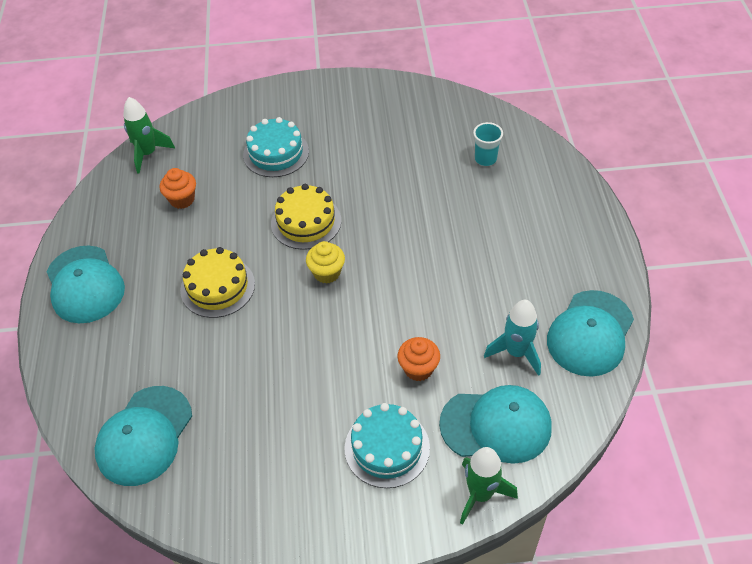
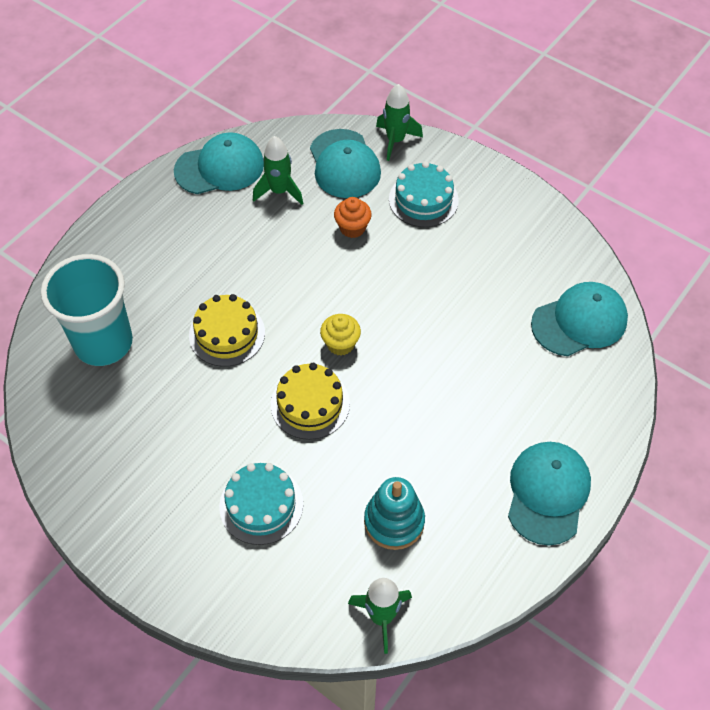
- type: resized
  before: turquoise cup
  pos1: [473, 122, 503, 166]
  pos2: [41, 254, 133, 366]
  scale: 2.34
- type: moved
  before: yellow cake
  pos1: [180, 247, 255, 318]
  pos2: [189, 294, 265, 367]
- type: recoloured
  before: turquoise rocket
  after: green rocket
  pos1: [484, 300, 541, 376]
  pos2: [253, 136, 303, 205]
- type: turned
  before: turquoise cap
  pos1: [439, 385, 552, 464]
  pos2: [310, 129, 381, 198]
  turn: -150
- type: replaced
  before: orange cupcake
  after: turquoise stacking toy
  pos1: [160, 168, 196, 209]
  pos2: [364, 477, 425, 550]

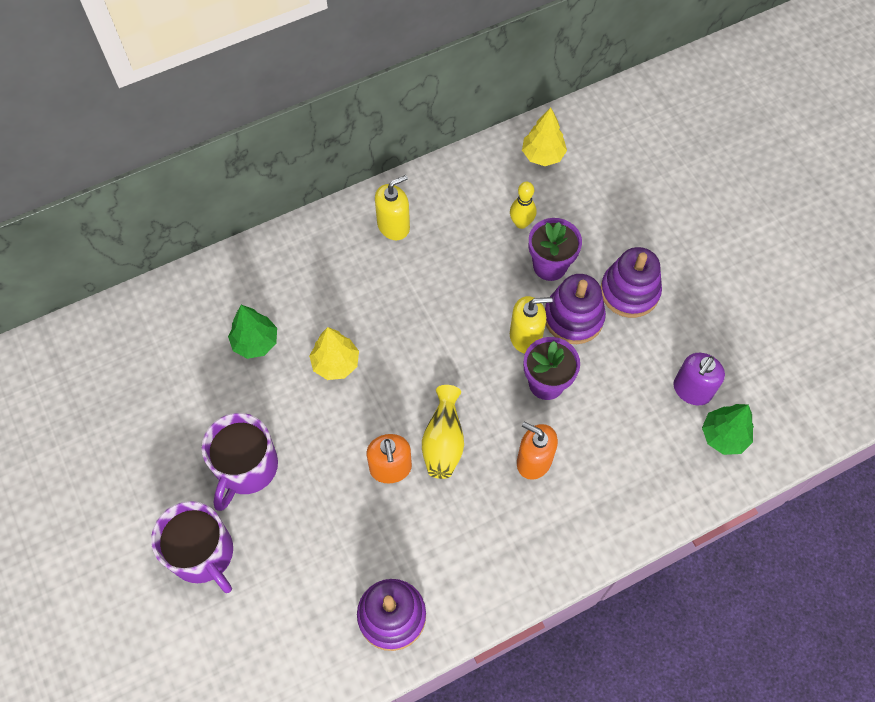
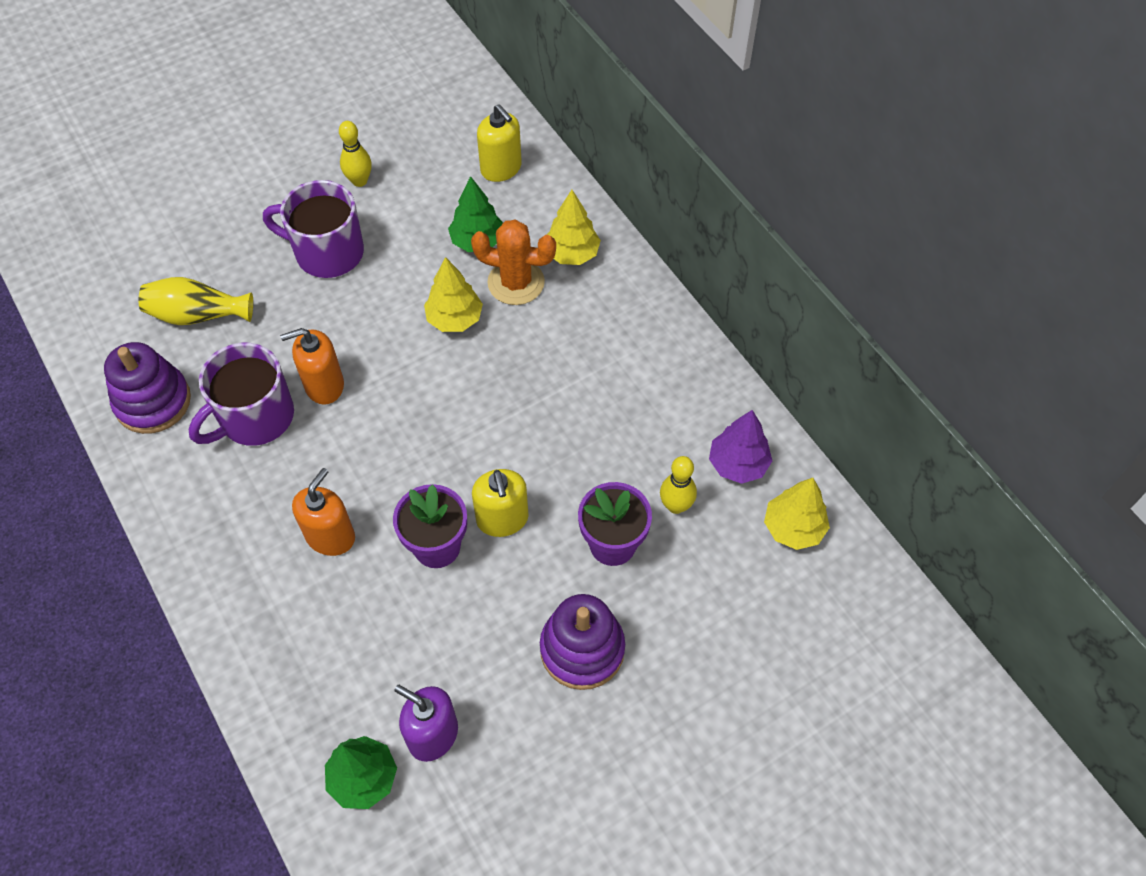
- type: moved
  before: yellow vase
  pos1: [422, 385, 464, 479]
  pos2: [139, 277, 253, 325]
- type: moved
  before: purple mug
  pos1: [151, 501, 233, 593]
  pos2: [189, 343, 294, 446]
- type: added
  after: yellow bowling pin
  pos2: [339, 121, 372, 187]
- type: added
  after: orange cactus
  pos2: [471, 219, 556, 305]
- type: moved
  before: yellow soap dispenser
  pos1: [375, 175, 410, 240]
  pos2: [477, 104, 522, 182]
- type: added
  after: yellow tree
  pos2: [547, 190, 601, 265]
- type: added
  after: purple tree
  pos2: [709, 410, 772, 484]
- type: removed
  before: purple stacking toy
  pos1: [545, 274, 606, 344]

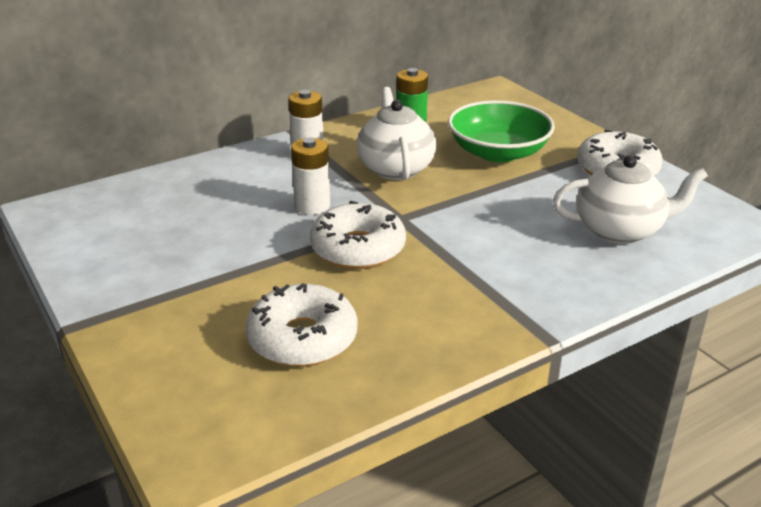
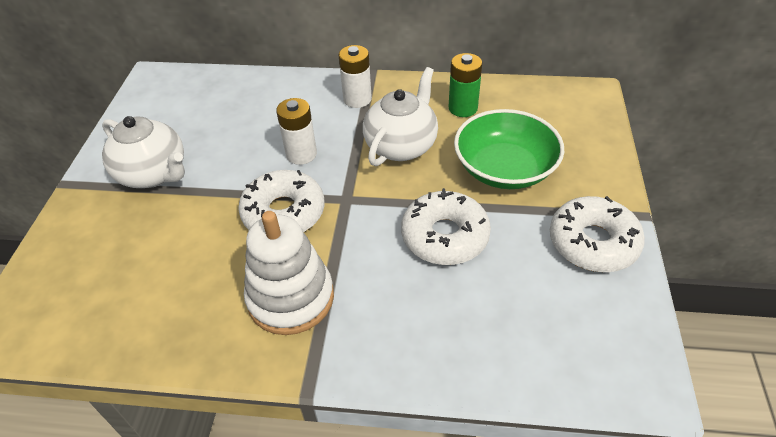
- type: moved
  before: white teapot
  pos1: [553, 155, 708, 244]
  pos2: [102, 116, 185, 188]
- type: added
  after: white stacking toy
  pos2: [244, 211, 334, 335]
- type: moved
  before: white donut
  pos1: [245, 283, 357, 367]
  pos2: [401, 188, 491, 265]

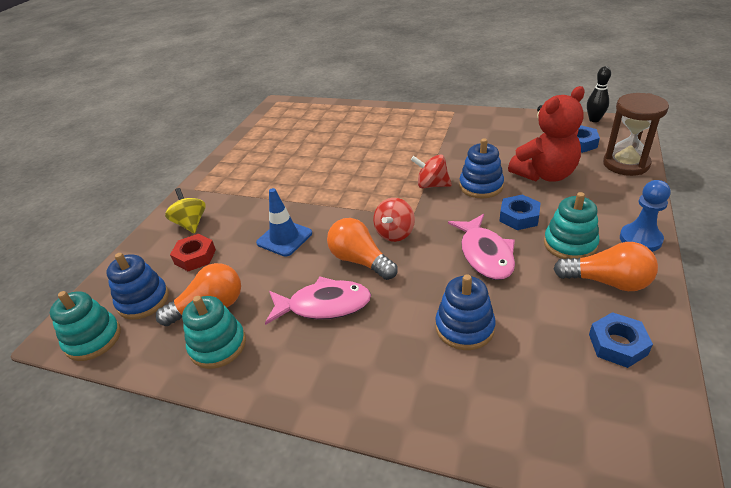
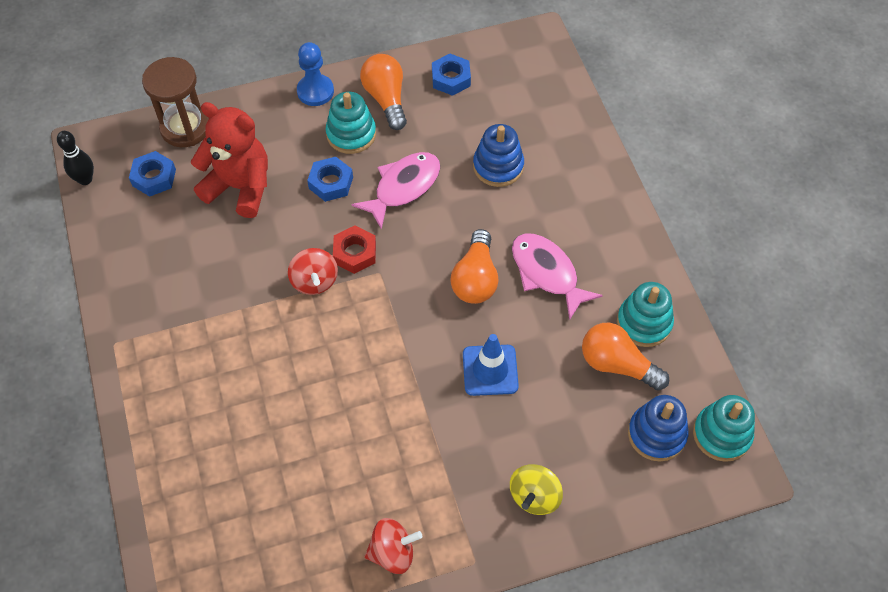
- type: moved
  before: red nut
  pos1: [170, 234, 216, 271]
  pos2: [333, 226, 376, 274]
- type: moved
  before: red spinning top
  pos1: [373, 198, 415, 242]
  pos2: [364, 518, 422, 574]
- type: removed
  before: blue stacking toy
  pos1: [459, 138, 504, 199]

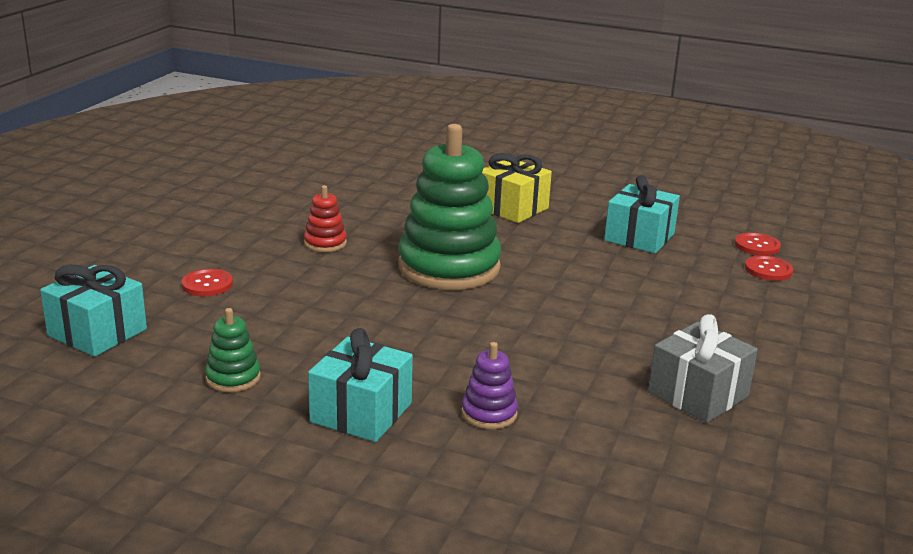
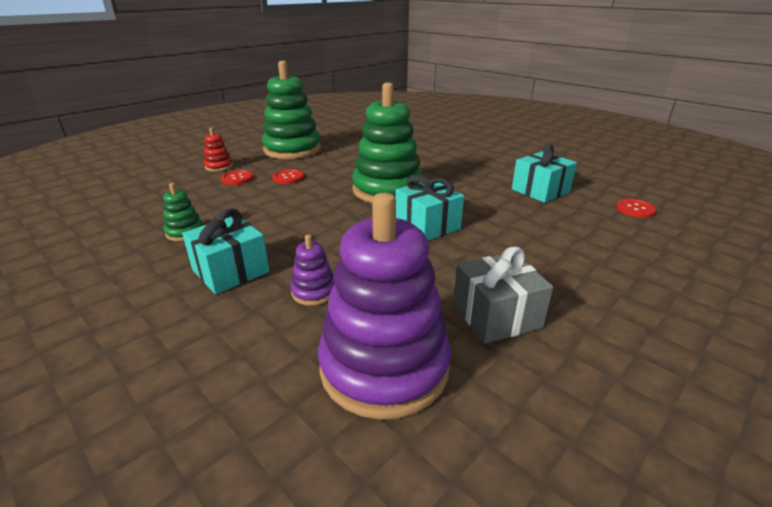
- type: moved
  before: red stacking toy
  pos1: [304, 185, 347, 252]
  pos2: [204, 128, 233, 172]
- type: added
  after: green stacking toy
  pos2: [262, 61, 321, 159]
- type: moved
  before: red button
  pos1: [745, 255, 793, 281]
  pos2: [273, 169, 304, 184]
- type: added
  after: purple stacking toy
  pos2: [318, 193, 451, 420]
- type: moved
  before: turquoise gift
  pos1: [40, 265, 147, 357]
  pos2: [395, 175, 464, 241]
- type: removed
  before: yellow gift
  pos1: [482, 153, 552, 223]

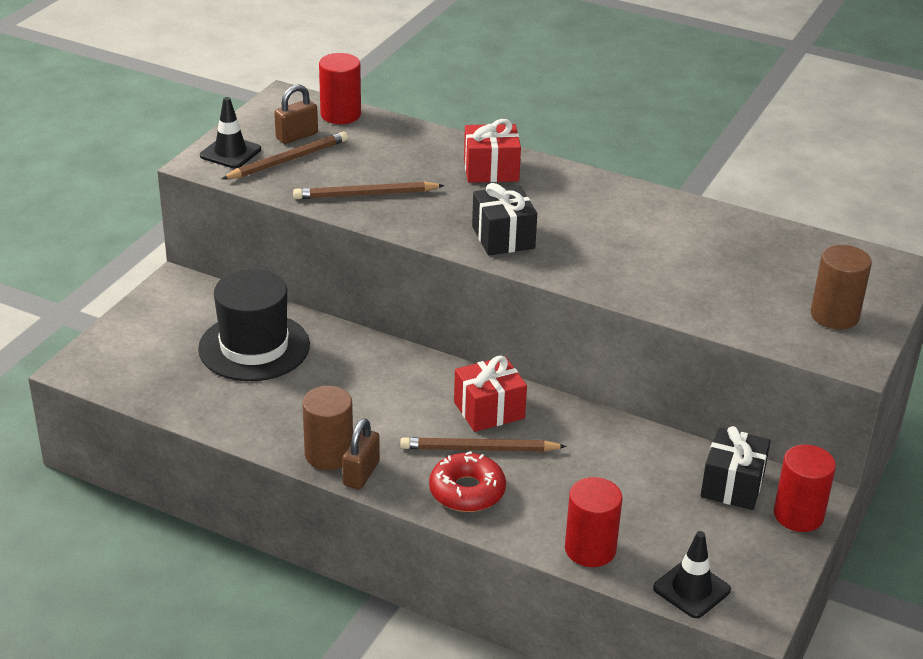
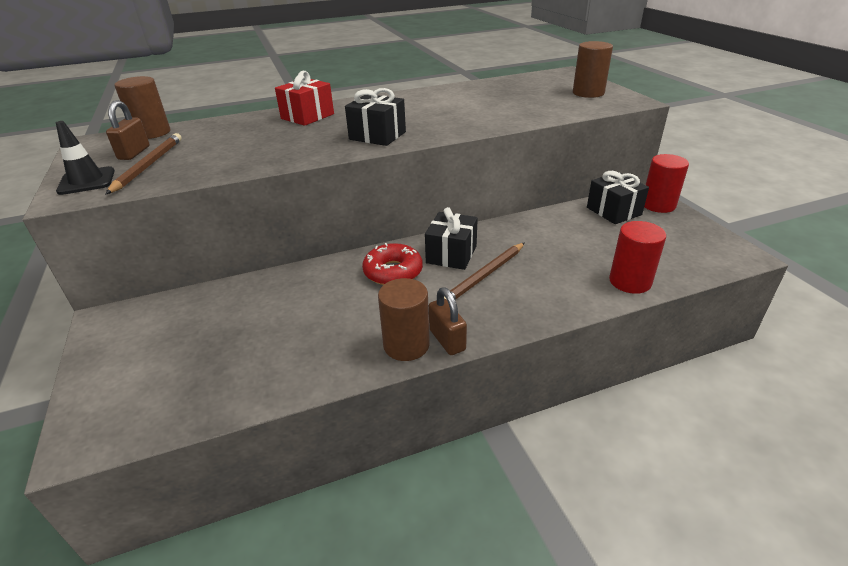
- type: recoloured
  before: red cylinder
  after: brown cylinder
  pos1: [319, 53, 361, 124]
  pos2: [114, 76, 170, 139]
- type: moved
  before: red donut
  pos1: [429, 451, 506, 512]
  pos2: [362, 243, 423, 285]
- type: recoloured
  before: red gift
  after: black gift
  pos1: [454, 356, 527, 432]
  pos2: [425, 207, 478, 270]
- type: removed
  before: black hat
  pos1: [198, 269, 310, 381]
- type: removed
  before: brown pencil
  pos1: [293, 182, 445, 199]
- type: removed
  before: black traffic cone
  pos1: [653, 531, 731, 618]

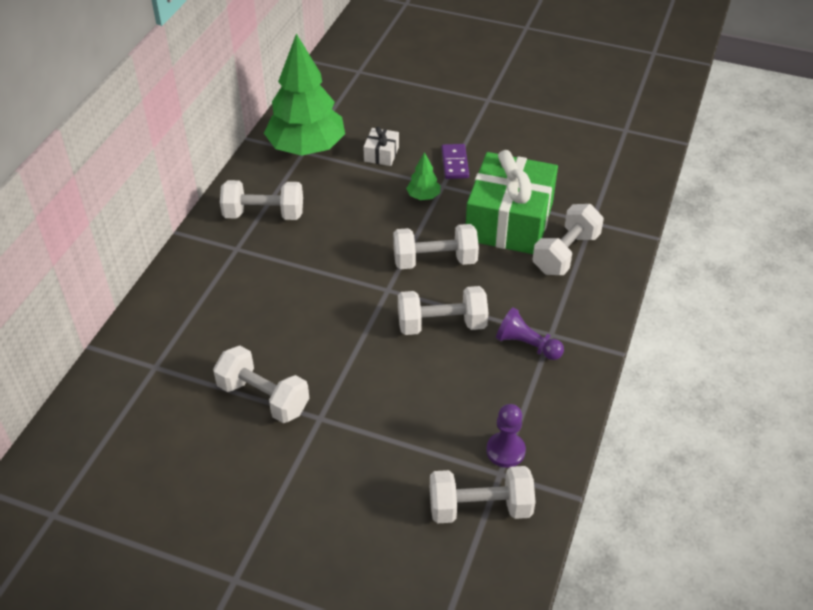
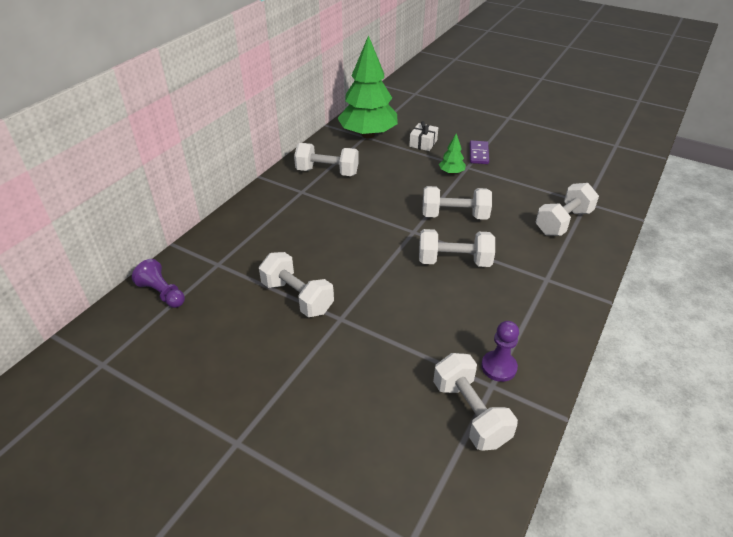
- type: moved
  before: purple pawn
  pos1: [496, 307, 564, 360]
  pos2: [132, 259, 185, 308]
- type: turned
  before: white dumbbell
  pos1: [430, 466, 536, 524]
  pos2: [433, 353, 518, 451]
  turn: 60
- type: removed
  before: green gift
  pos1: [466, 150, 558, 254]

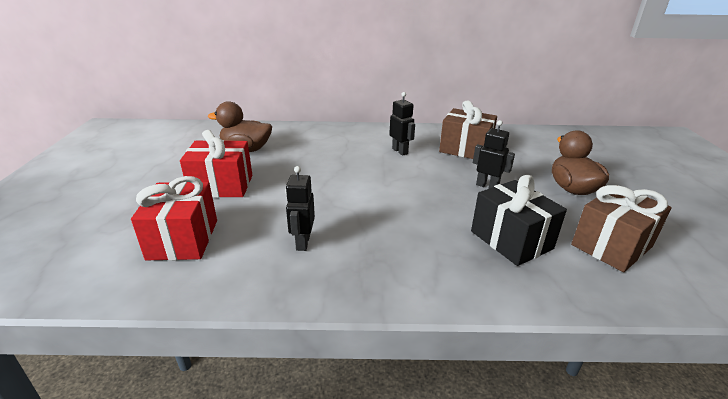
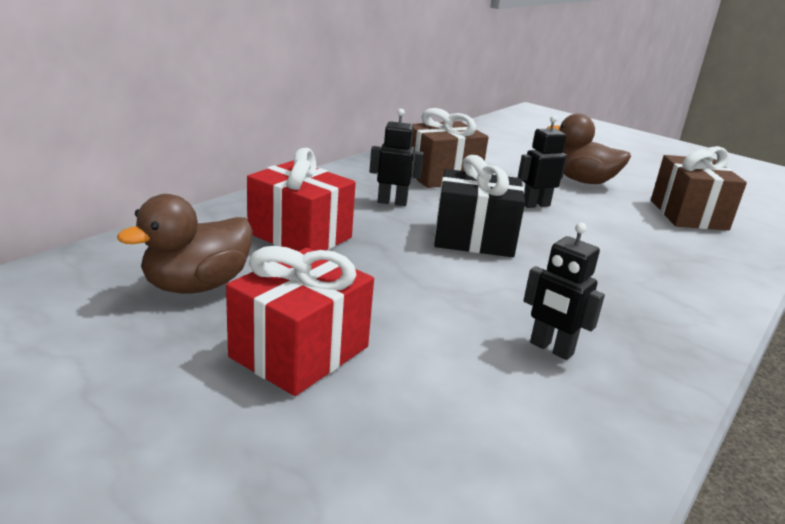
- type: moved
  before: red gift
  pos1: [131, 176, 217, 260]
  pos2: [247, 148, 356, 251]
- type: moved
  before: black gift
  pos1: [471, 175, 567, 266]
  pos2: [434, 155, 525, 257]

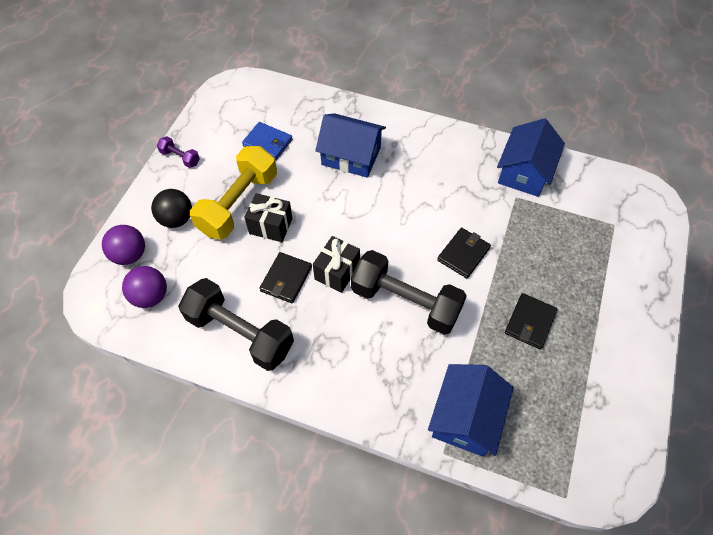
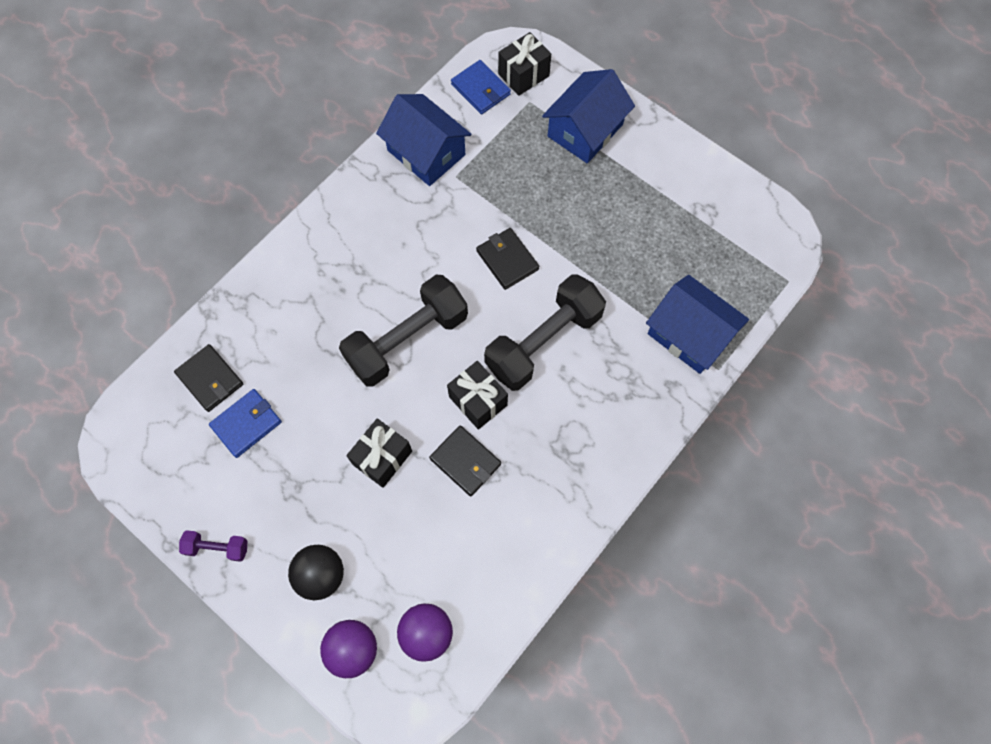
- type: moved
  before: black wallet
  pos1: [505, 293, 557, 349]
  pos2: [174, 344, 243, 412]
- type: turned
  before: purple dumbbell
  pos1: [157, 136, 200, 168]
  pos2: [179, 530, 248, 562]
  turn: 45
- type: moved
  before: black dumbbell
  pos1: [178, 278, 294, 371]
  pos2: [339, 275, 468, 387]
- type: added
  after: blue wallet
  pos2: [451, 60, 511, 114]
- type: added
  after: black gift
  pos2: [498, 32, 551, 96]
- type: moved
  before: blue house
  pos1: [315, 113, 386, 178]
  pos2: [542, 69, 635, 163]
- type: removed
  before: yellow dumbbell
  pos1: [190, 146, 277, 240]

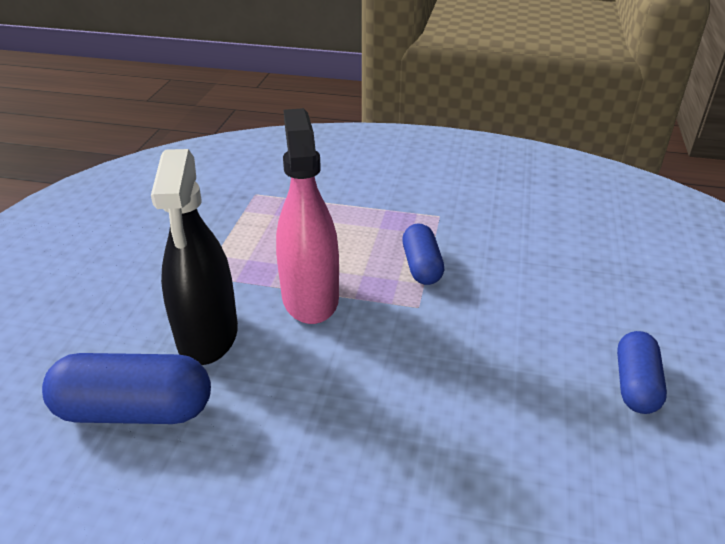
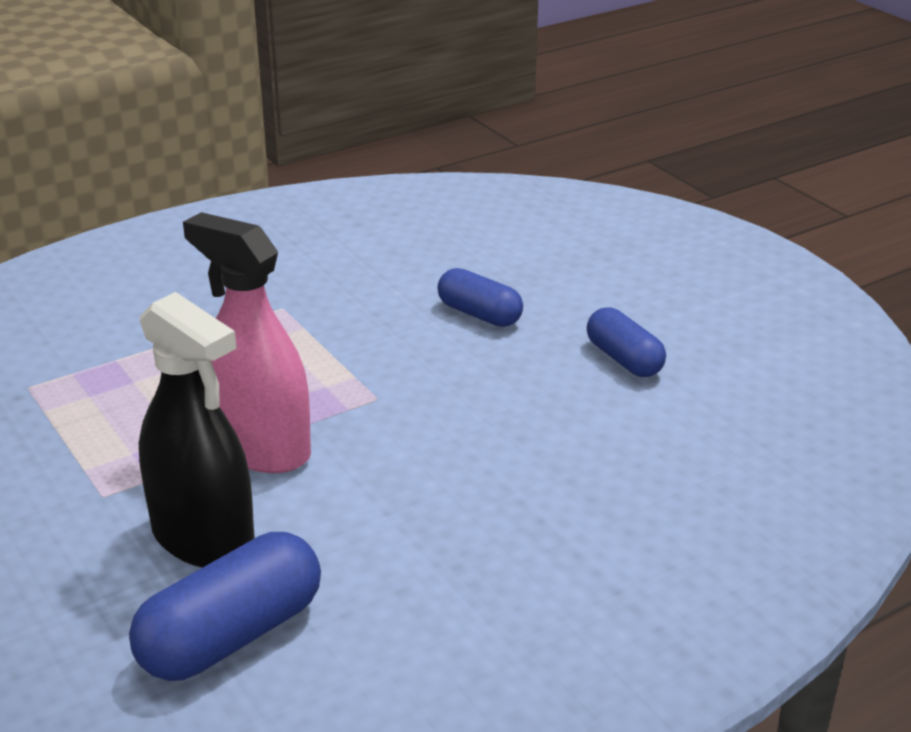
- type: moved
  before: blue capsule
  pos1: [402, 223, 444, 285]
  pos2: [437, 268, 523, 327]

